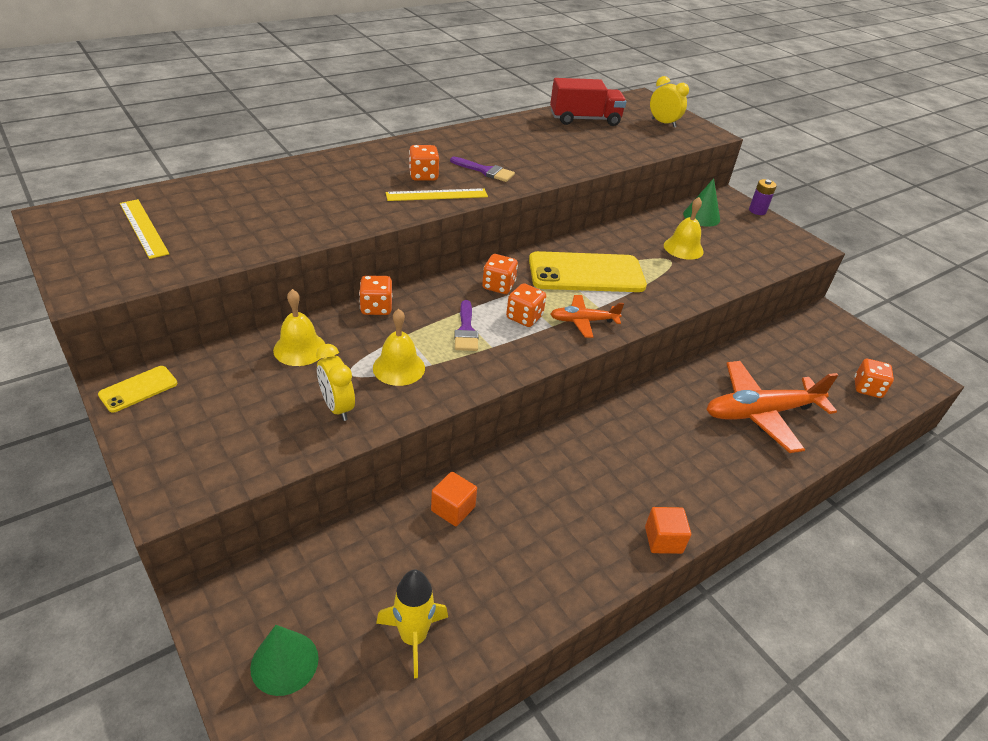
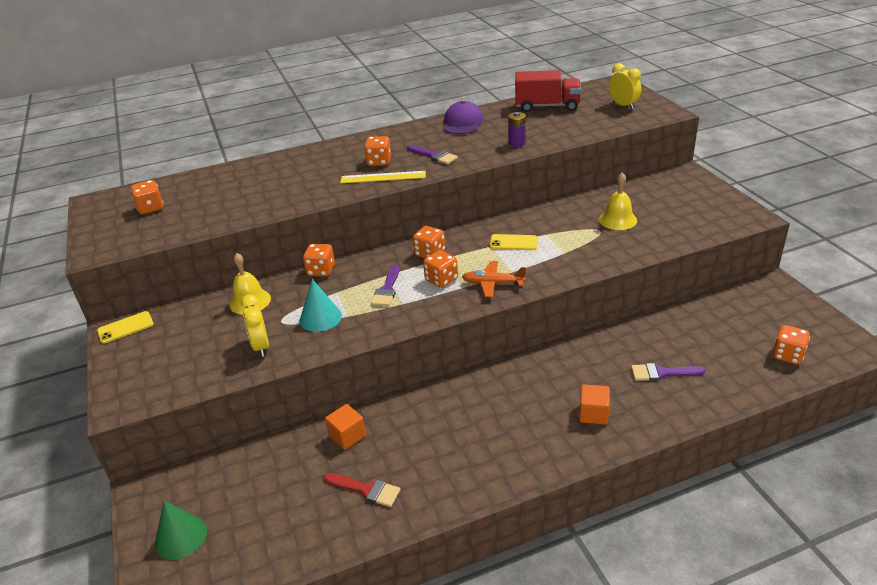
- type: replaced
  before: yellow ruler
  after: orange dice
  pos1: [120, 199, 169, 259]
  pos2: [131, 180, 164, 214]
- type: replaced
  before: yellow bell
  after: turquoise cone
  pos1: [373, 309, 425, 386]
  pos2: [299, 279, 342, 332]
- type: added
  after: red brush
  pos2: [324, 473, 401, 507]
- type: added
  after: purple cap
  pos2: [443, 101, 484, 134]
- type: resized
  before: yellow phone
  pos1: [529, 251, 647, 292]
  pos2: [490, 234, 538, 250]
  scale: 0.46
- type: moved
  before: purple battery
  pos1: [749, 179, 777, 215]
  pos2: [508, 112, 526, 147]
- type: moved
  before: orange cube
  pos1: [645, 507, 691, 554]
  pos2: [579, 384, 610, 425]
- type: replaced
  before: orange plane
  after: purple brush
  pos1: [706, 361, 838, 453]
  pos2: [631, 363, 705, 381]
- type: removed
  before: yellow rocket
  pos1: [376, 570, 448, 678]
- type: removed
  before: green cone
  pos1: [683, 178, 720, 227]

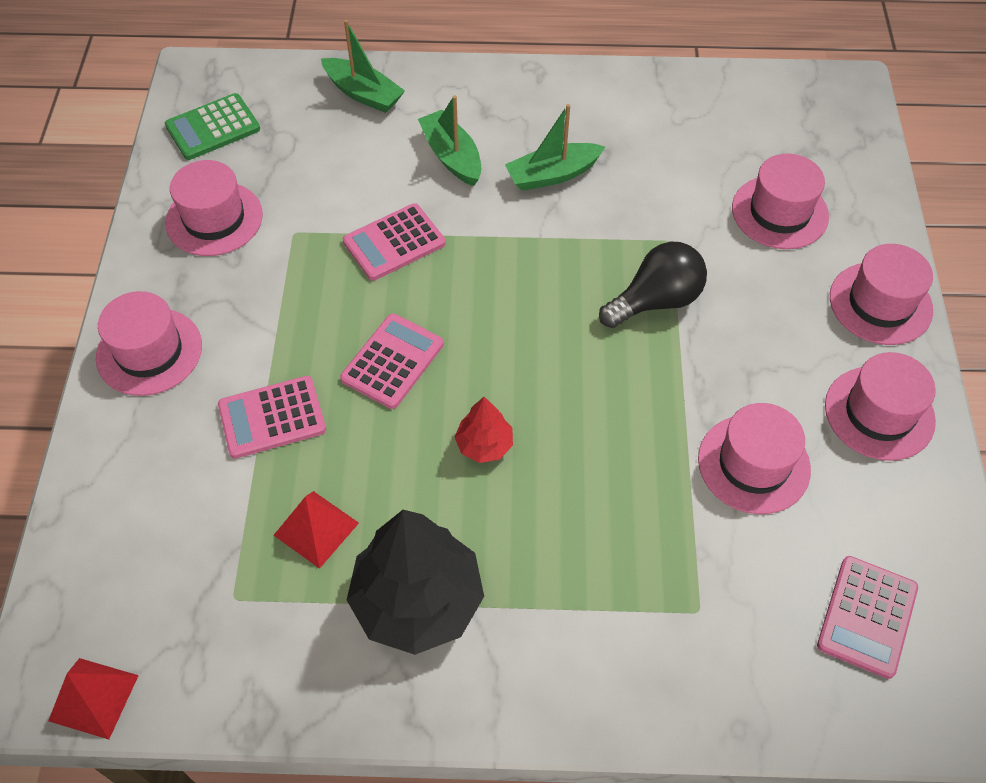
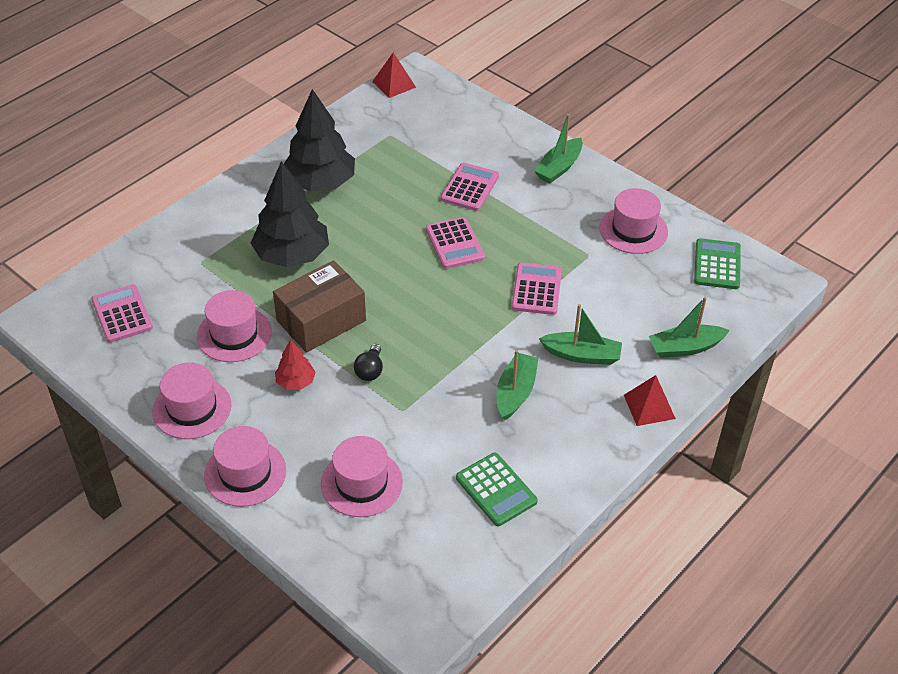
- type: added
  after: black tree
  pos2: [250, 161, 329, 267]
- type: added
  after: brown box
  pos2: [273, 260, 366, 353]
- type: moved
  before: red tree
  pos1: [455, 397, 513, 463]
  pos2: [275, 340, 316, 390]
- type: resized
  before: black light bulb
  pos1: [599, 242, 707, 328]
  pos2: [354, 344, 383, 381]
  scale: 0.59
- type: added
  after: green calculator
  pos2: [456, 453, 538, 526]
- type: replaced
  before: pink hat
  after: green boat
  pos1: [96, 291, 202, 396]
  pos2: [534, 114, 583, 183]
- type: moved
  before: red pyramid
  pos1: [274, 491, 359, 569]
  pos2: [624, 375, 676, 426]

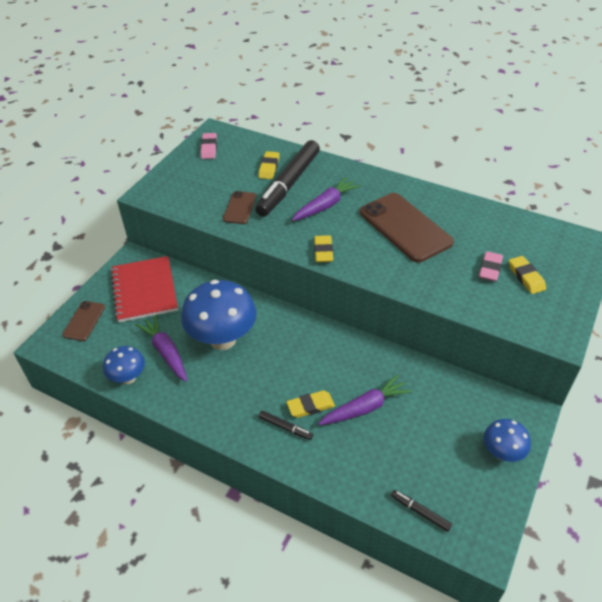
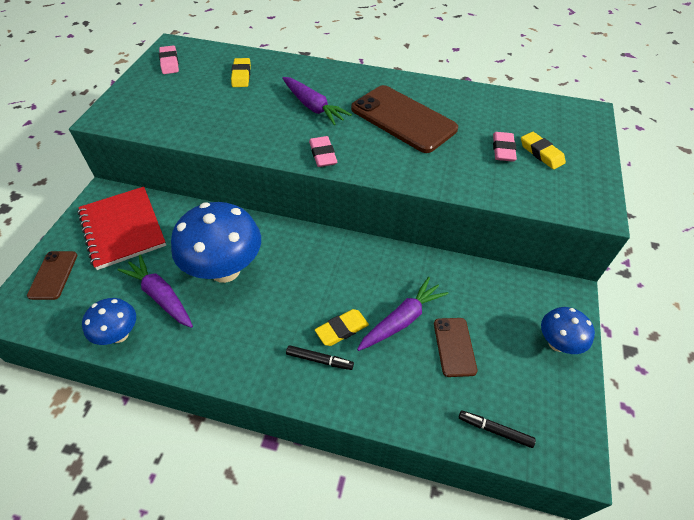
- type: turned
  before: purple carrot
  pos1: [292, 177, 361, 221]
  pos2: [282, 77, 352, 125]
  turn: 105
- type: recoloured
  before: yellow eraser
  after: pink eraser
  pos1: [314, 235, 333, 262]
  pos2: [309, 136, 337, 167]
- type: moved
  before: brown phone
  pos1: [223, 191, 257, 224]
  pos2: [434, 318, 478, 377]
- type: removed
  before: black marker
  pos1: [255, 140, 320, 217]

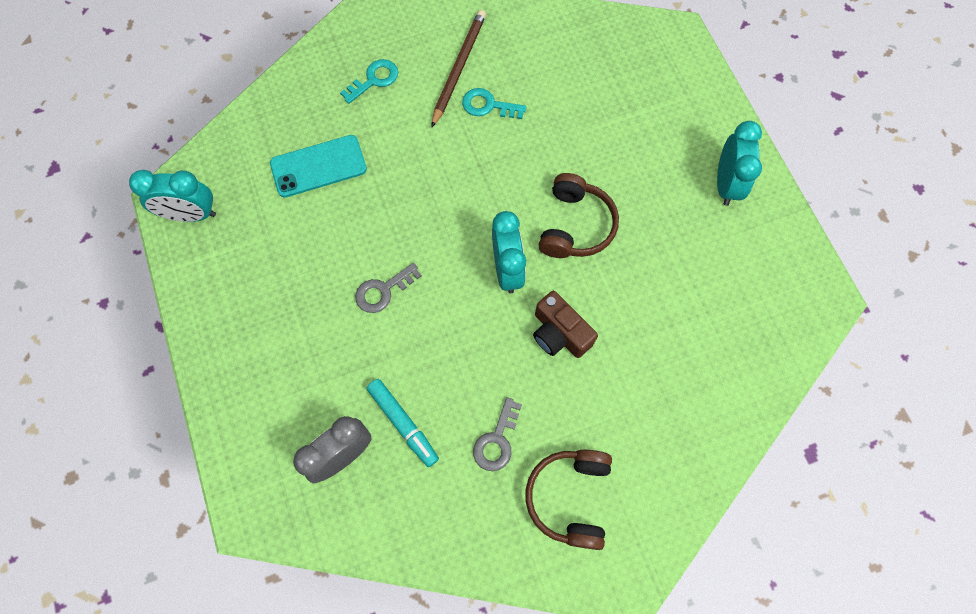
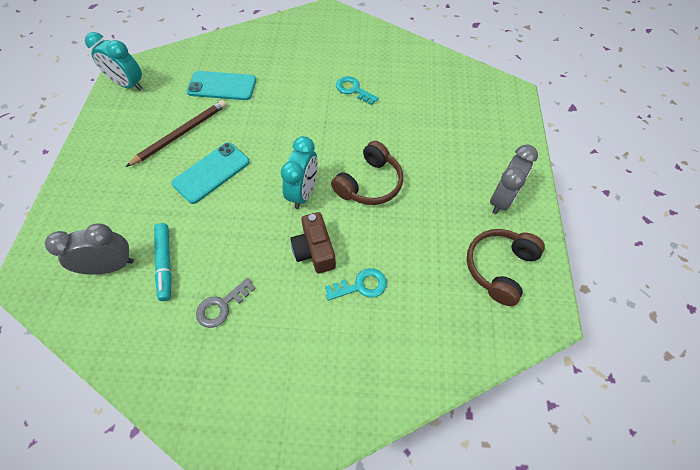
- type: moved
  before: brown pencil
  pos1: [431, 10, 486, 128]
  pos2: [126, 100, 227, 167]
- type: replaced
  before: grey key
  after: turquoise phone
  pos1: [355, 263, 422, 313]
  pos2: [171, 142, 250, 204]
- type: moved
  before: turquoise key
  pos1: [340, 59, 398, 104]
  pos2: [325, 268, 387, 300]
- type: moved
  before: brown headphones
  pos1: [525, 450, 612, 550]
  pos2: [467, 229, 545, 306]
- type: recoloured
  before: turquoise clock
  after: grey clock
  pos1: [717, 121, 762, 206]
  pos2: [490, 144, 538, 214]

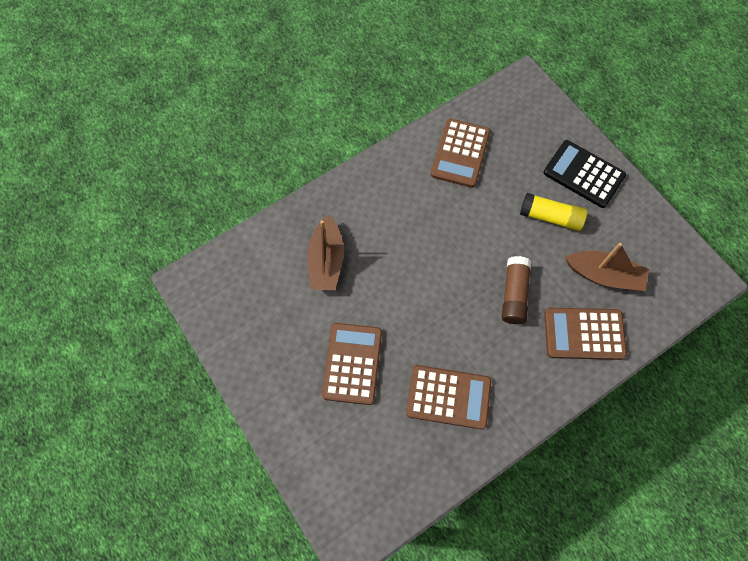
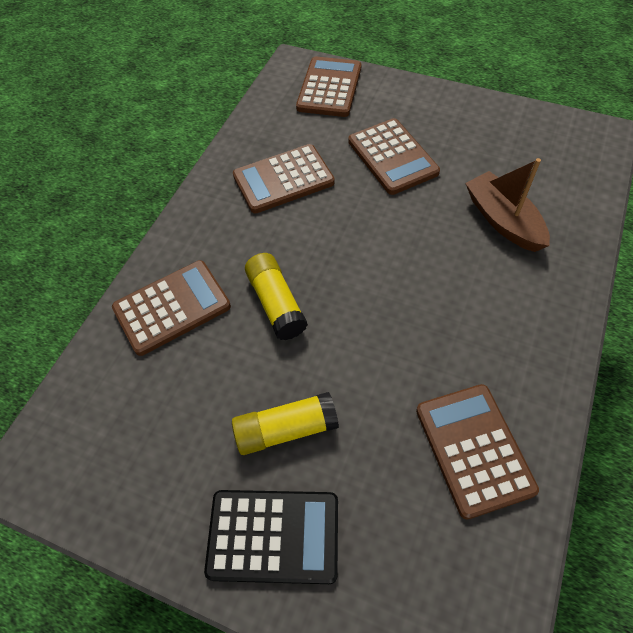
- type: recoloured
  before: brown glue stick
  after: yellow glue stick
  pos1: [502, 256, 531, 324]
  pos2: [245, 253, 308, 340]
- type: added
  after: brown calculator
  pos2: [296, 57, 361, 117]
- type: removed
  before: brown boat
  pos1: [565, 243, 649, 291]

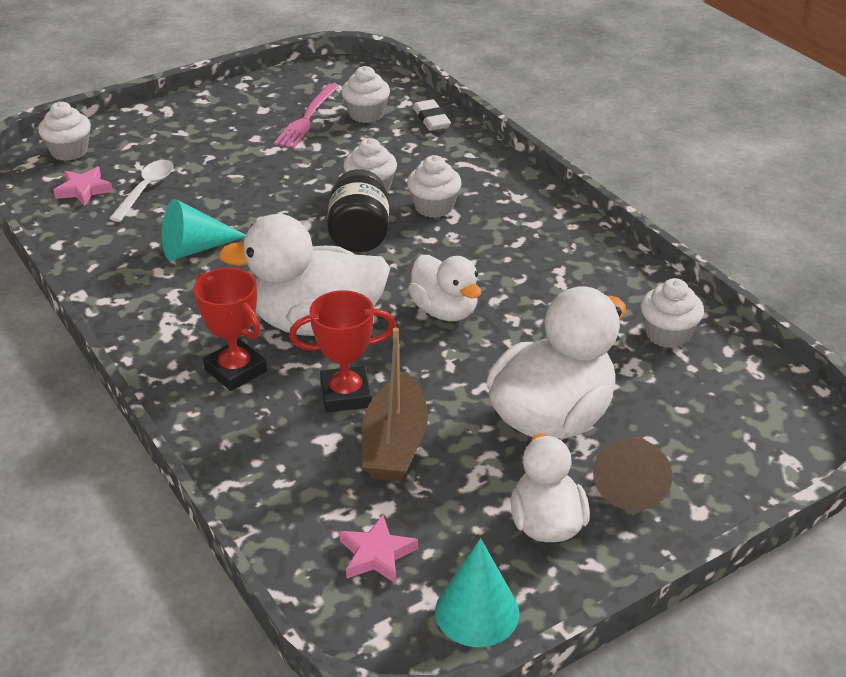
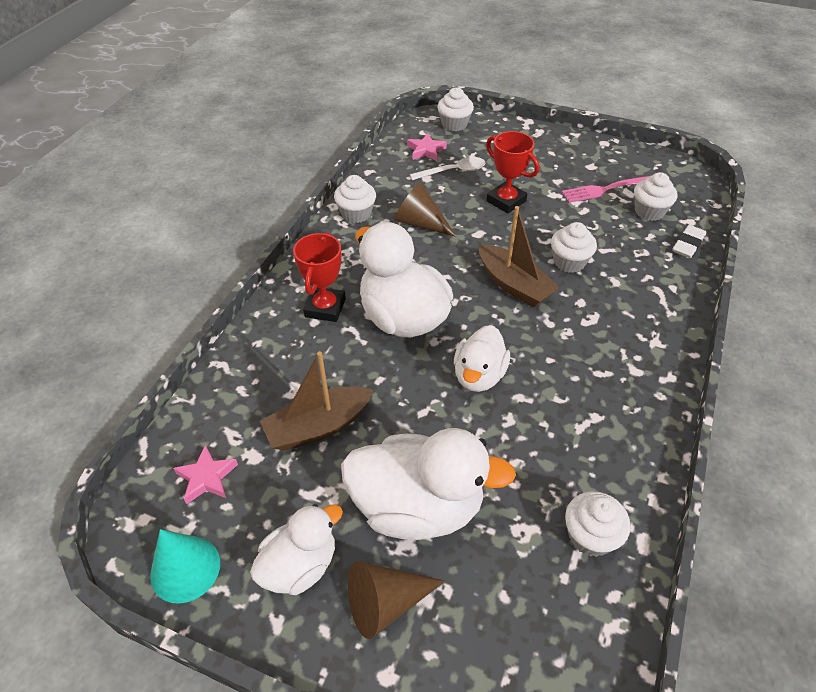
- type: moved
  before: white cupcake
  pos1: [407, 155, 462, 218]
  pos2: [334, 175, 376, 223]
- type: recoloured
  before: turquoise cone
  after: brown cone
  pos1: [162, 199, 246, 261]
  pos2: [395, 182, 456, 237]
- type: replaced
  before: black jar
  after: brown boat
  pos1: [327, 169, 389, 252]
  pos2: [479, 206, 560, 308]
- type: moved
  before: red trophy
  pos1: [289, 290, 396, 412]
  pos2: [486, 131, 539, 214]

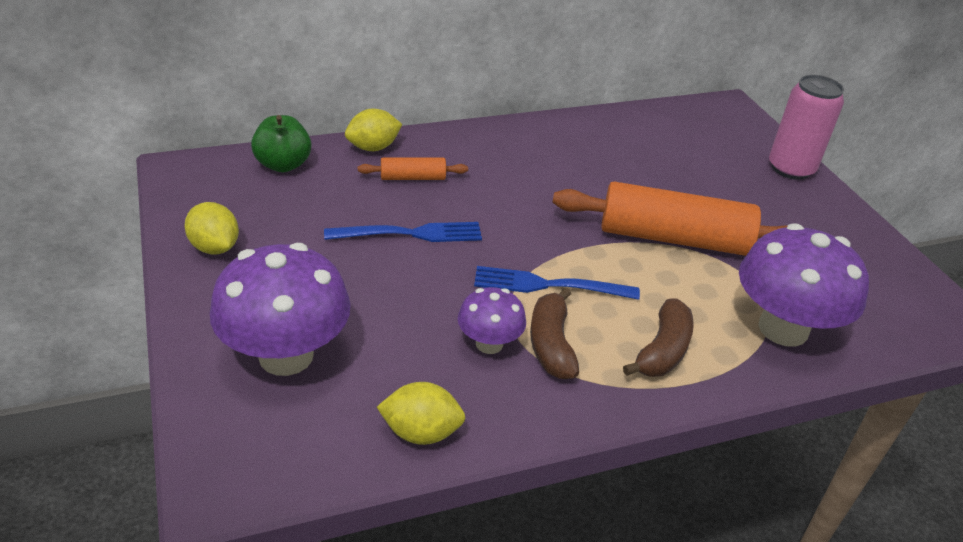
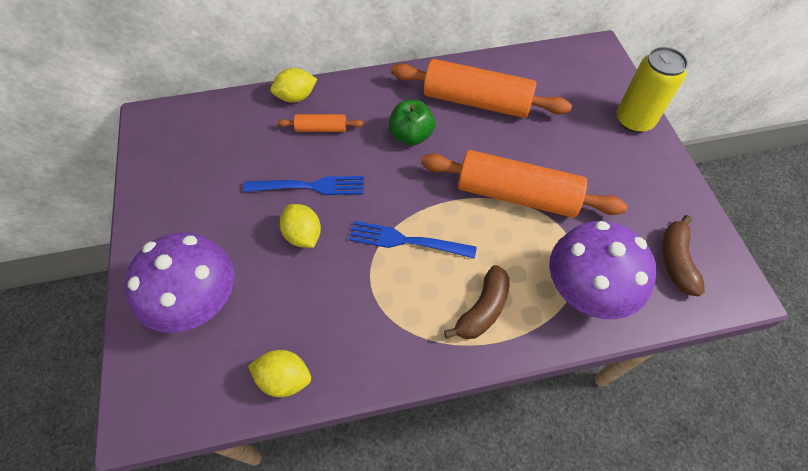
- type: moved
  before: yellow lemon
  pos1: [184, 202, 239, 254]
  pos2: [280, 204, 321, 248]
- type: moved
  before: green apple
  pos1: [251, 115, 311, 172]
  pos2: [389, 100, 435, 146]
- type: added
  after: orange rolling pin
  pos2: [391, 59, 572, 118]
- type: recoloured
  before: pink can
  after: yellow can
  pos1: [769, 75, 844, 180]
  pos2: [616, 47, 688, 133]
- type: moved
  before: brown banana
  pos1: [530, 287, 579, 379]
  pos2: [662, 215, 705, 297]
- type: removed
  before: purple mushroom
  pos1: [458, 287, 526, 354]

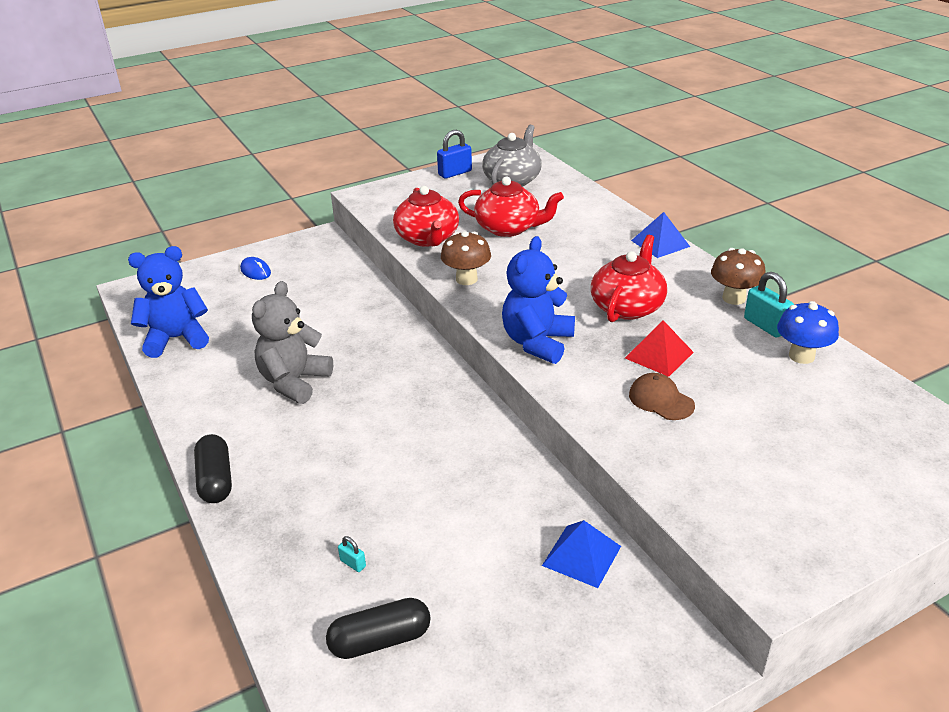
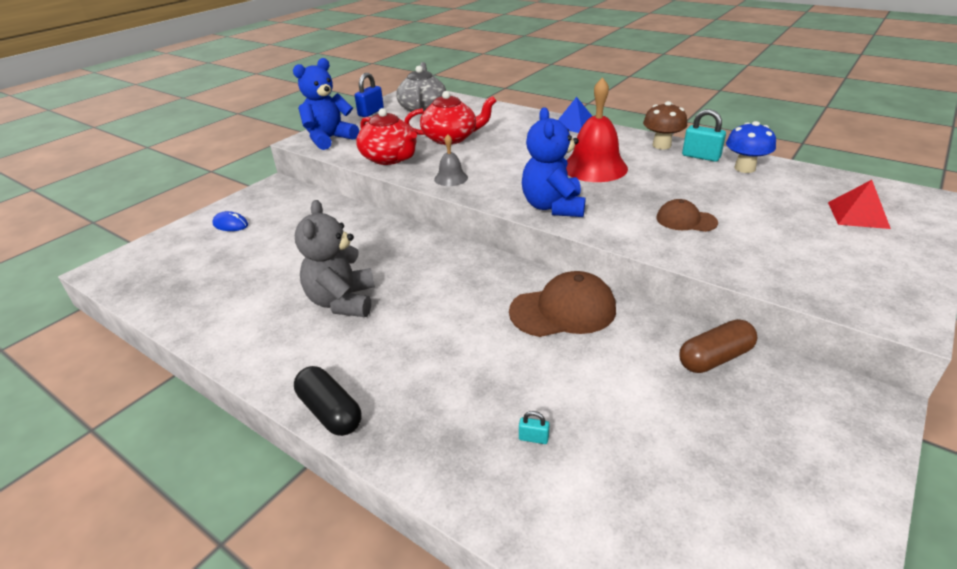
- type: moved
  before: blue teddy bear
  pos1: [128, 246, 209, 358]
  pos2: [293, 58, 359, 150]
- type: replaced
  before: brown mushroom
  after: grey bell
  pos1: [441, 231, 491, 285]
  pos2: [434, 134, 468, 186]
- type: added
  after: brown cap
  pos2: [509, 271, 616, 337]
- type: replaced
  before: red teapot
  after: red bell
  pos1: [591, 235, 667, 322]
  pos2: [566, 77, 628, 182]
- type: replaced
  before: blue pyramid
  after: brown capsule
  pos1: [542, 520, 621, 588]
  pos2: [679, 319, 757, 373]
- type: moved
  before: red pyramid
  pos1: [625, 320, 694, 377]
  pos2: [828, 180, 891, 229]
- type: removed
  before: black capsule
  pos1: [326, 598, 431, 659]

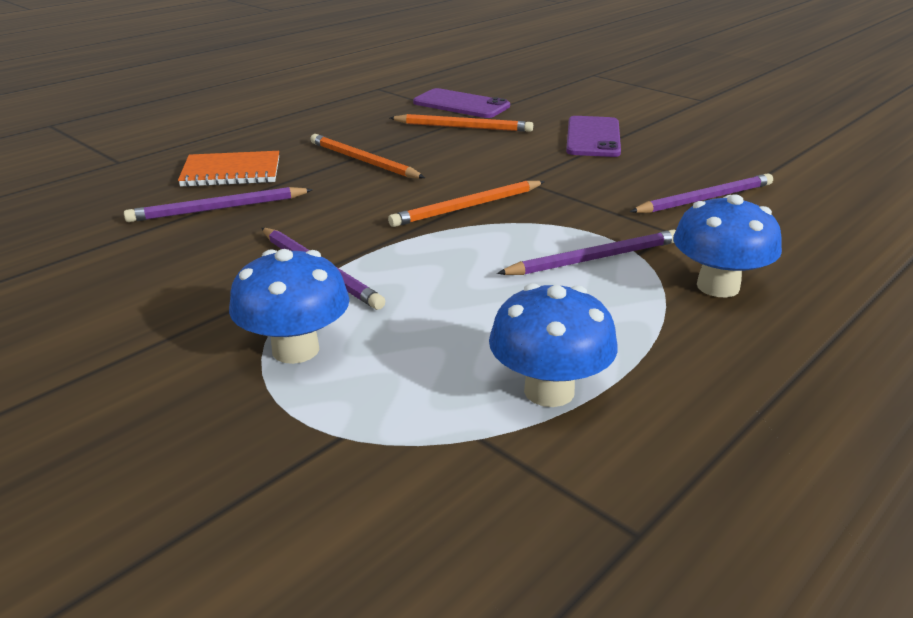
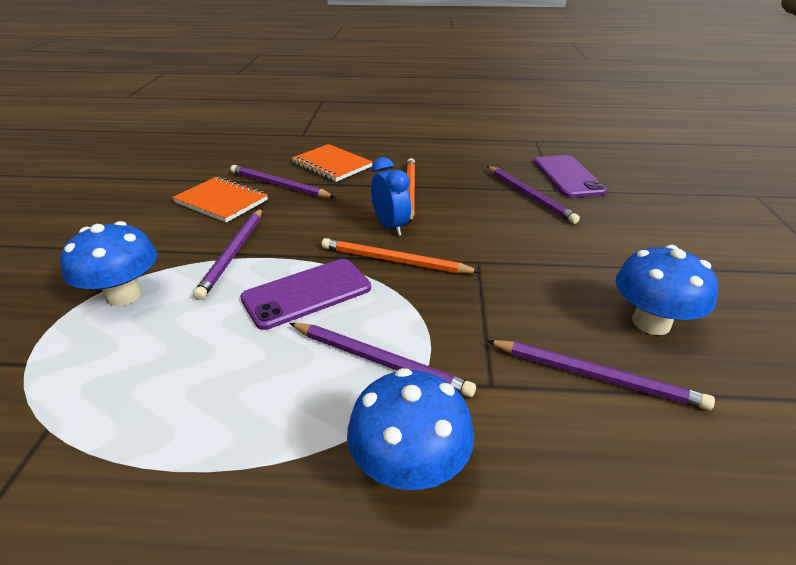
- type: added
  after: orange notebook
  pos2: [172, 176, 268, 223]
- type: moved
  before: purple phone
  pos1: [566, 116, 621, 157]
  pos2: [240, 259, 371, 330]
- type: added
  after: blue clock
  pos2: [371, 157, 411, 236]
- type: recoloured
  before: orange pencil
  after: purple pencil
  pos1: [390, 114, 533, 132]
  pos2: [487, 166, 580, 224]
- type: moved
  before: blue mushroom
  pos1: [489, 283, 618, 407]
  pos2: [616, 245, 718, 335]

